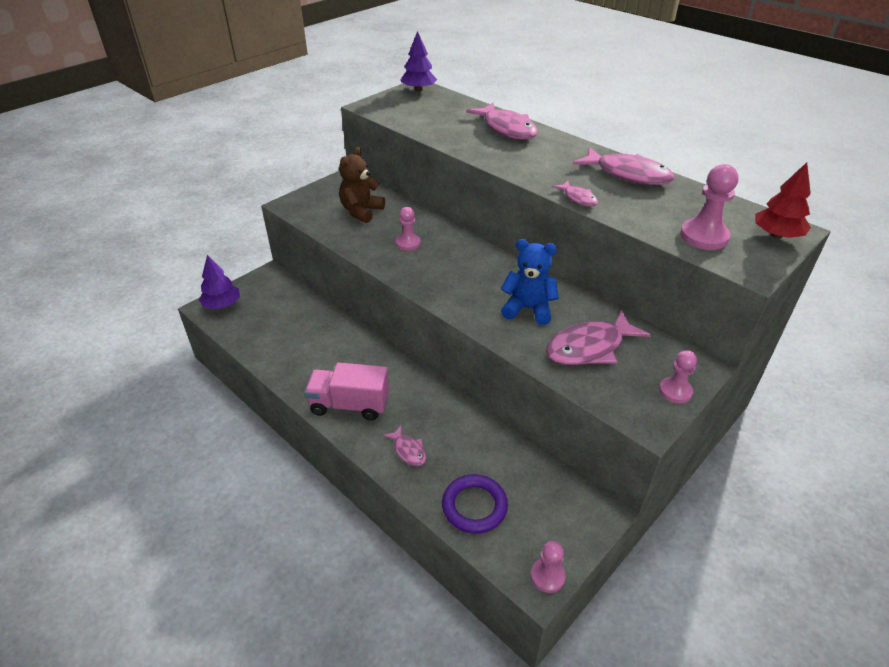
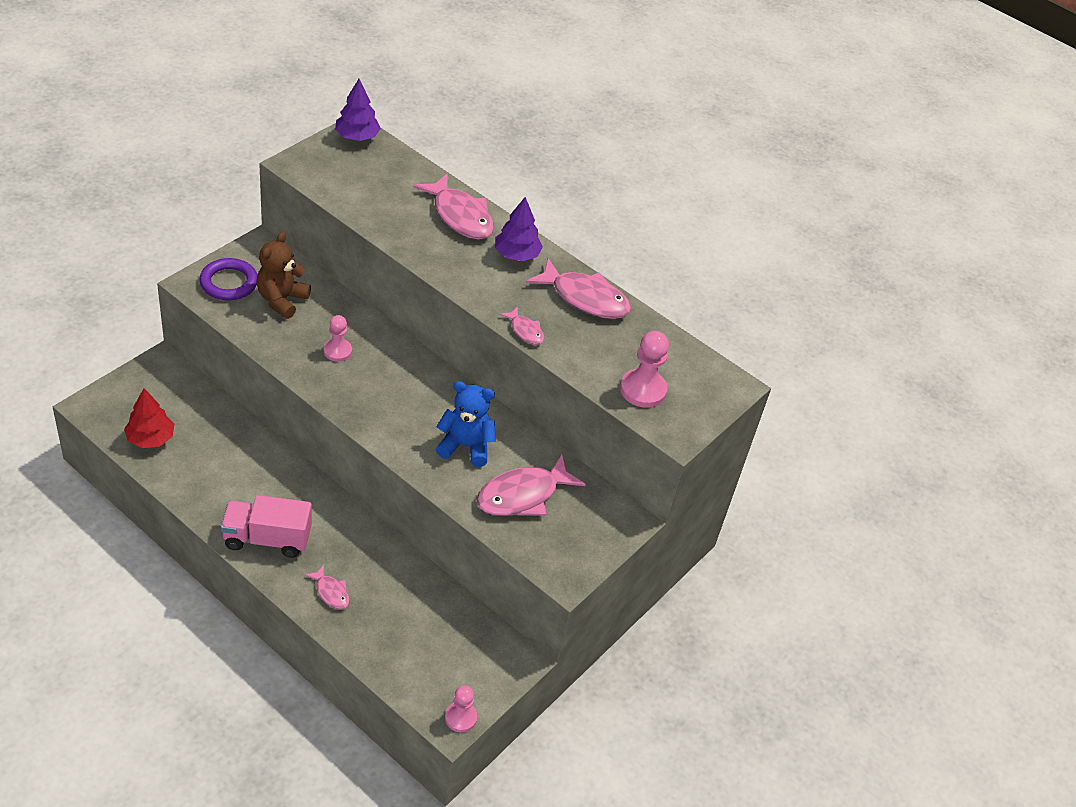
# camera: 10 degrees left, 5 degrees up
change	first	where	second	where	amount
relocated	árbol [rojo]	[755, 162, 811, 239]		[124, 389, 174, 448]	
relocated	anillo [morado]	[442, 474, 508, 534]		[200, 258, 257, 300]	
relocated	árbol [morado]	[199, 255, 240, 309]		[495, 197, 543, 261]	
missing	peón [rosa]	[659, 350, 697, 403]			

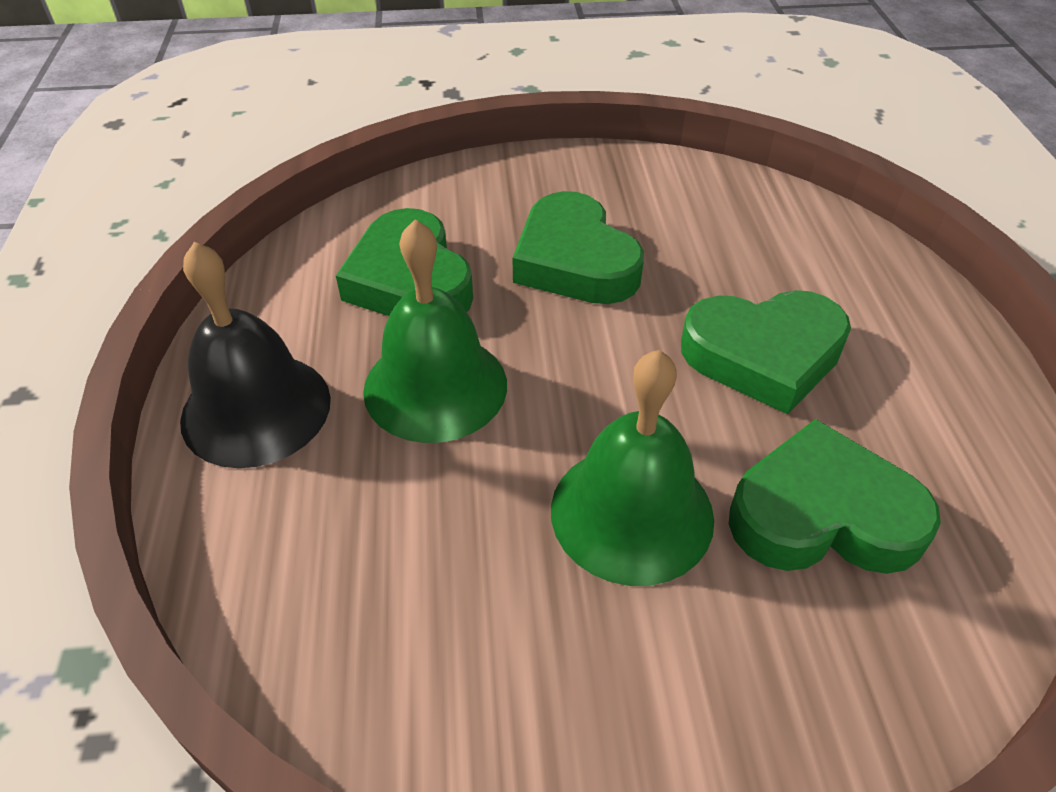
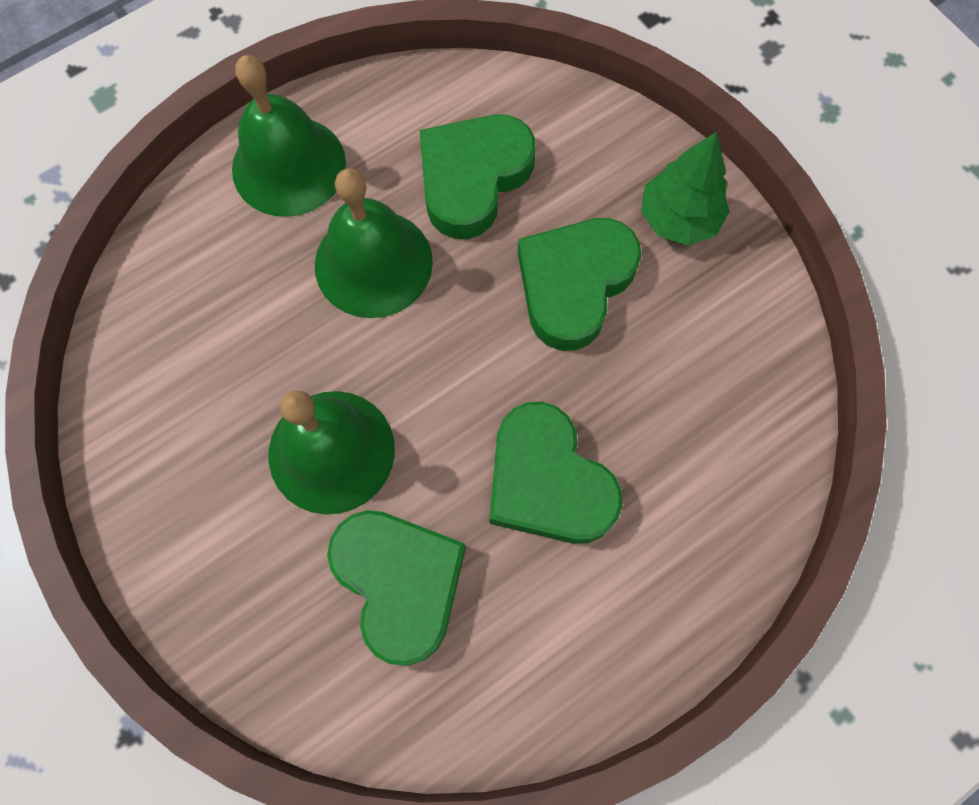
# camera: 60 degrees right, 25 degrees up
change	first	where	second	where	amount
colour	campana [negro]	[180, 242, 331, 468]	campana [verde]	[232, 55, 346, 217]	
appeared			árbol [verde]	[641, 132, 730, 246]	

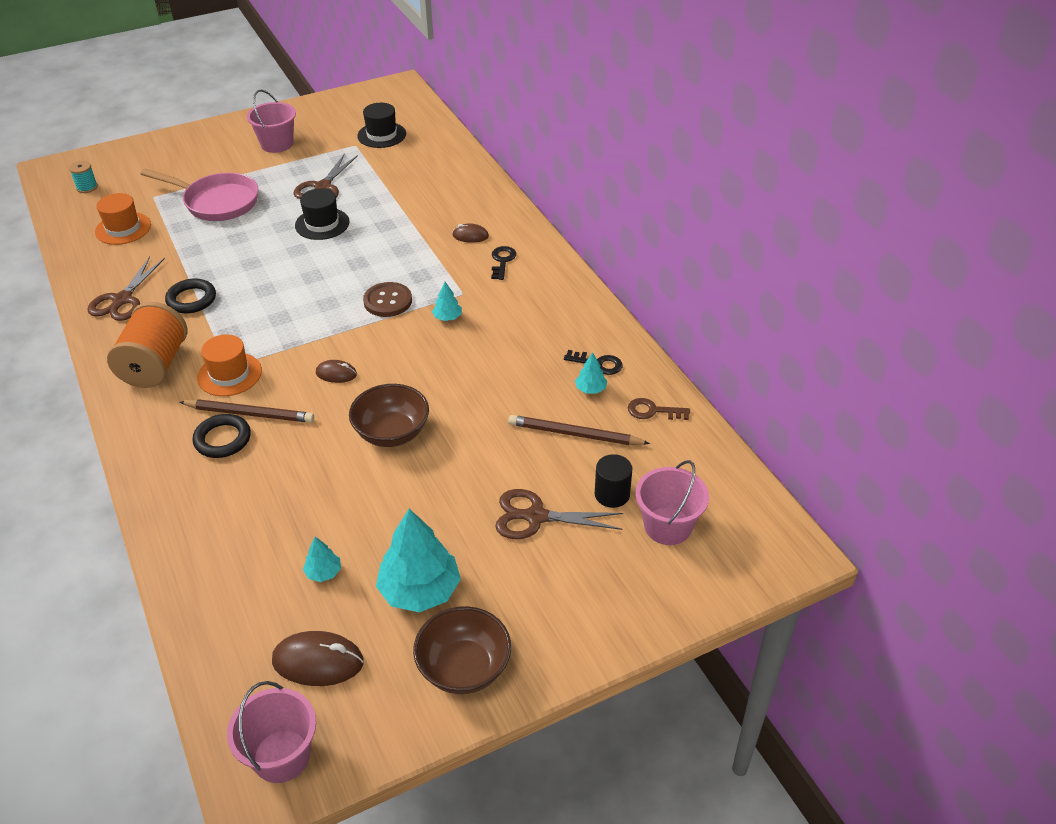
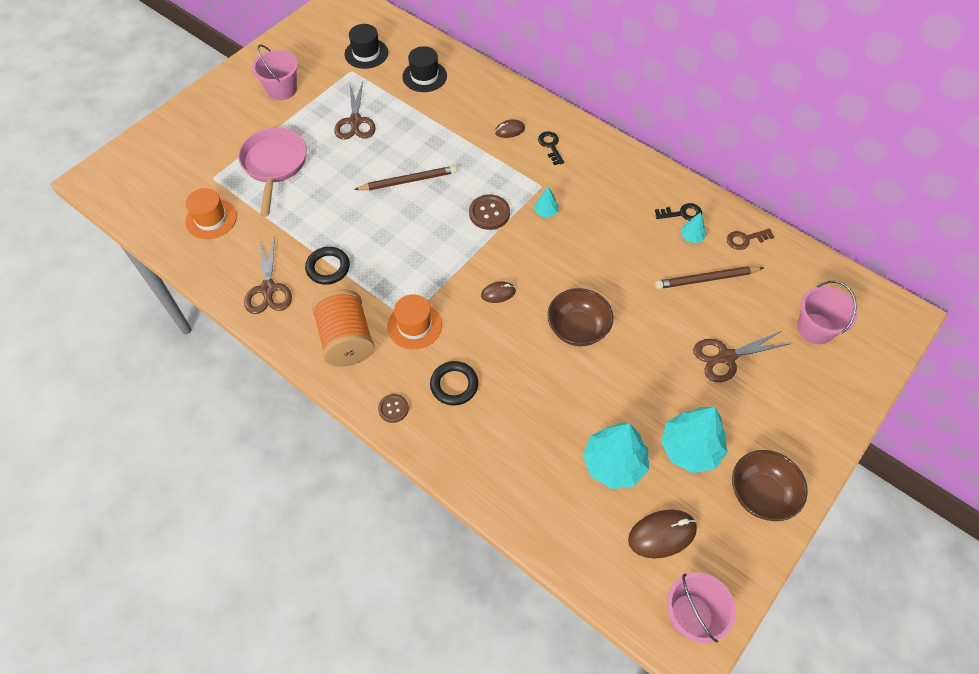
# camera: 25 degrees left, 15 degrees up
change	first	where	second	where	amount
spun	sartén [rosa]	[141, 169, 258, 221]		[238, 128, 307, 217]	90 degrees counterclockwise
relocated	lápiz [marrón]	[179, 399, 314, 423]		[354, 166, 457, 191]	
appeared			botón [marrón]	[378, 394, 409, 423]	
relocated	sombrero [negro]	[295, 189, 350, 240]		[402, 46, 447, 92]	
size	árbol [turquesa]	[303, 537, 341, 582]		[583, 423, 649, 489]	x2.16
missing	carrete [turquesa]	[69, 161, 98, 193]			
missing	cilindro [negro]	[595, 454, 633, 508]			

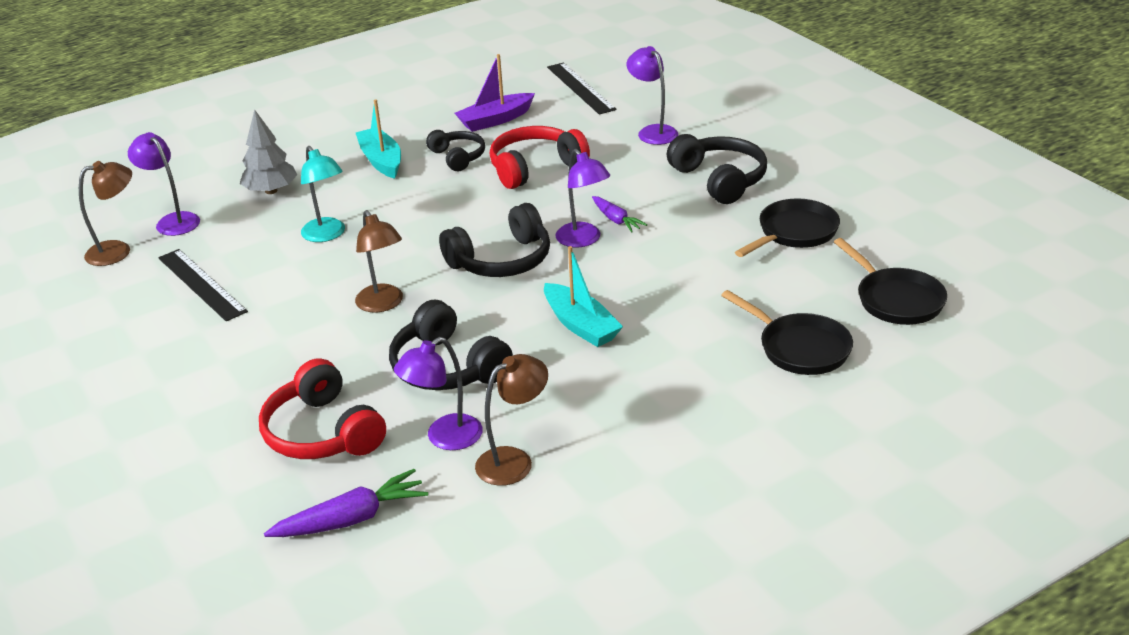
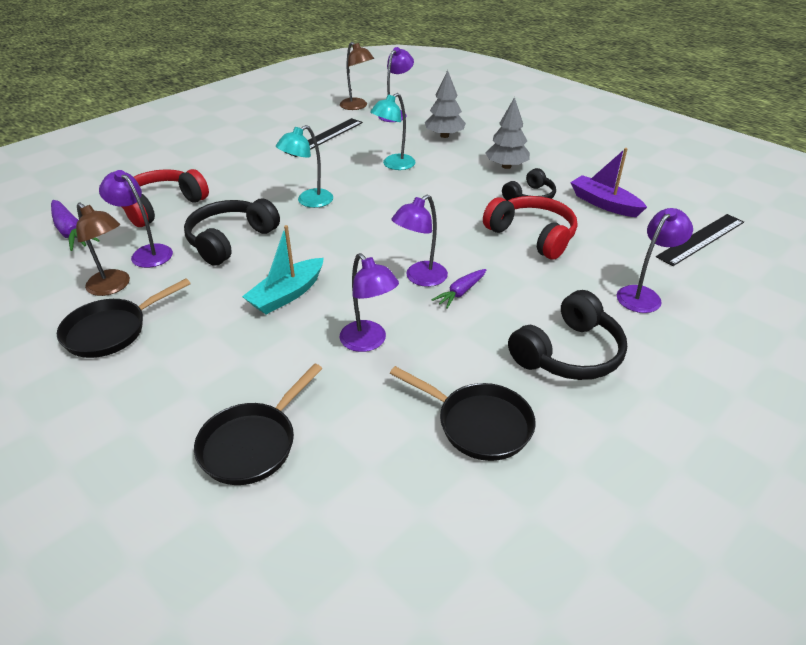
# camera: 75 degrees right, 5 degrees up
change	first	where	second	where	amount
relocated	sartén [negro]	[834, 238, 947, 325]		[57, 278, 191, 358]	
colour	lámpara [marrón]	[355, 210, 403, 313]	lámpara [turquesa]	[276, 125, 333, 208]	
appeared			lámpara [morado]	[339, 253, 399, 352]	
exchanged	barco [turquesa]	[355, 99, 401, 179]	árbol [gris]	[485, 97, 530, 169]	
missing	auriculares [negro]	[439, 203, 550, 277]			

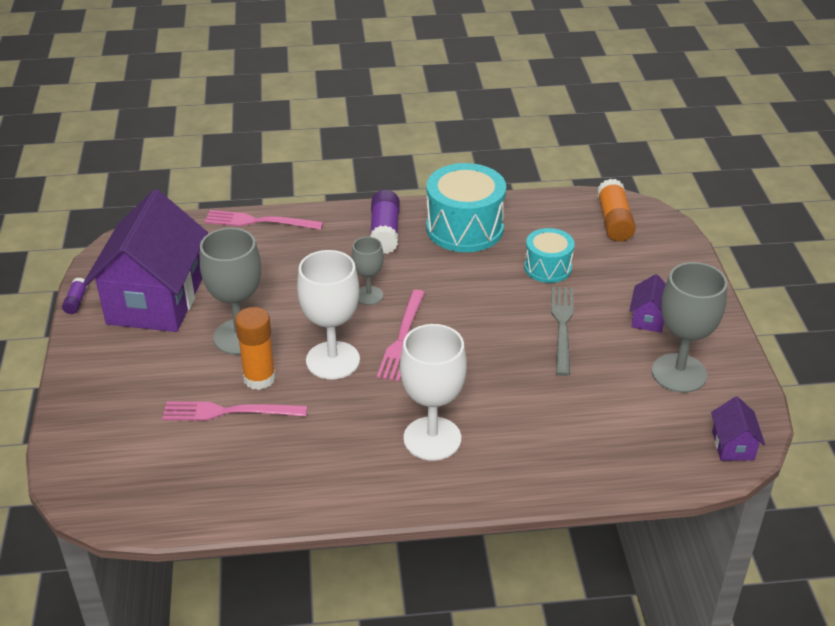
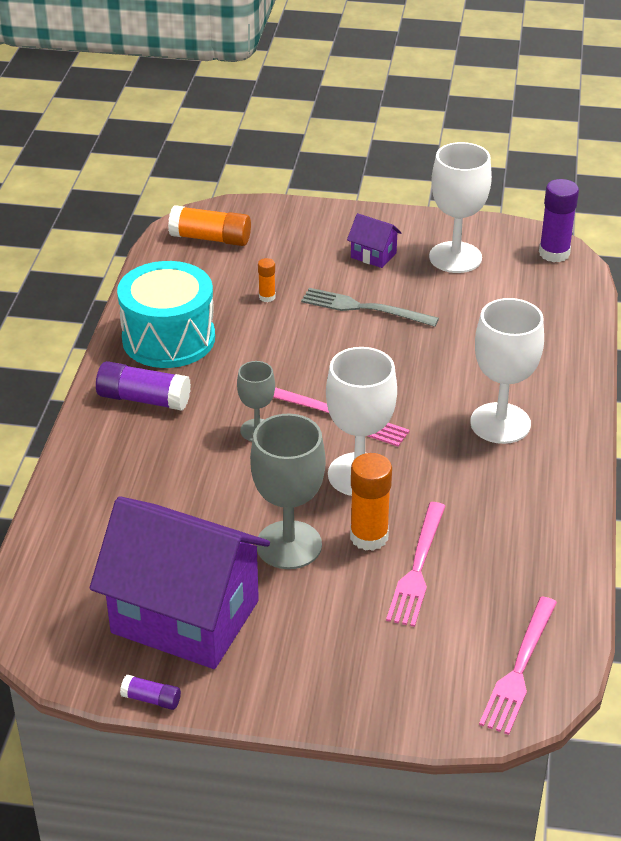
# camera: 75 degrees left, 0 degrees up
change	first	where	second	where	amount
exchanged	tambor [turquesa]	[524, 228, 575, 283]	barra de pegamento [naranja]	[258, 258, 276, 302]	
colour	copa [gris]	[652, 262, 727, 393]	copa [blanco]	[429, 142, 492, 273]	
relocated	tenedor [rosa]	[204, 210, 323, 230]		[479, 596, 557, 735]	
exchanged	casa [morado]	[711, 396, 765, 461]	barra de pegamento [morado]	[539, 179, 579, 262]	

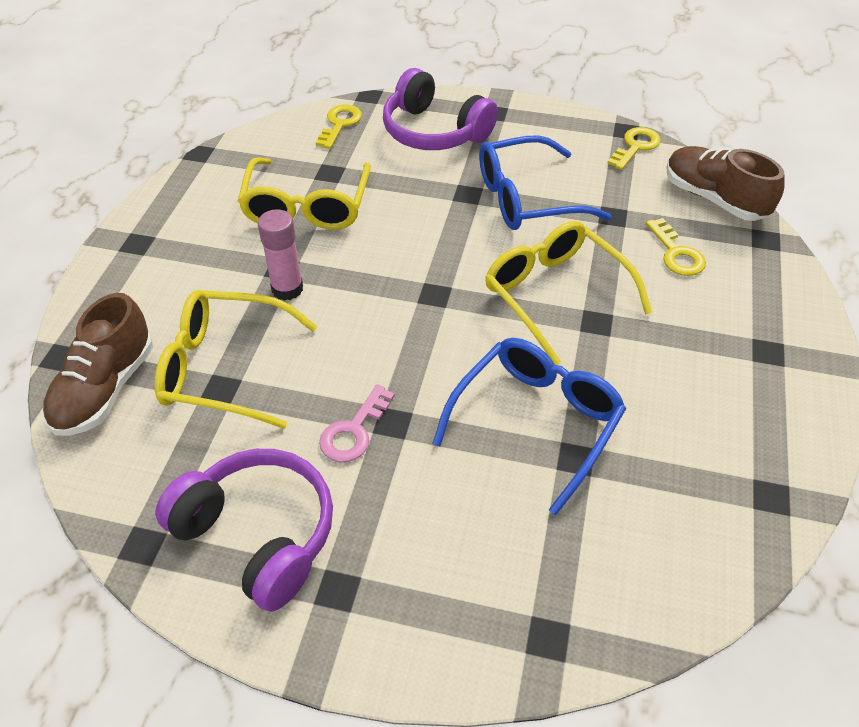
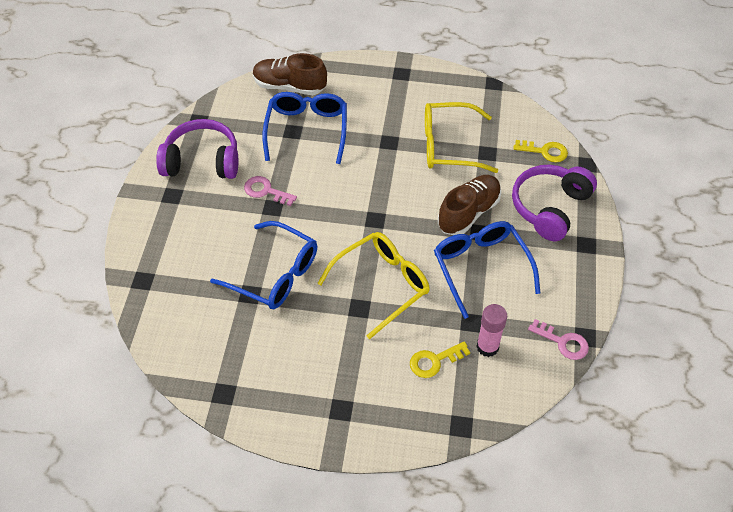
# camera: 85 degrees right, 5 degrees up
change	first	where	second	where	amount
spun	auriculares [morado]	[155, 449, 333, 612]		[156, 119, 238, 179]	120 degrees counterclockwise
colour	gafas [amarillo]	[154, 290, 317, 429]	gafas [azul]	[263, 92, 347, 164]	
relocated	zapato [marrón]	[667, 146, 785, 221]		[438, 175, 501, 235]	
relocated	barra de pegamento [rosa]	[258, 209, 303, 301]		[476, 304, 507, 357]	
colour	llave [amarillo]	[607, 127, 661, 170]	llave [rosa]	[528, 319, 589, 360]	

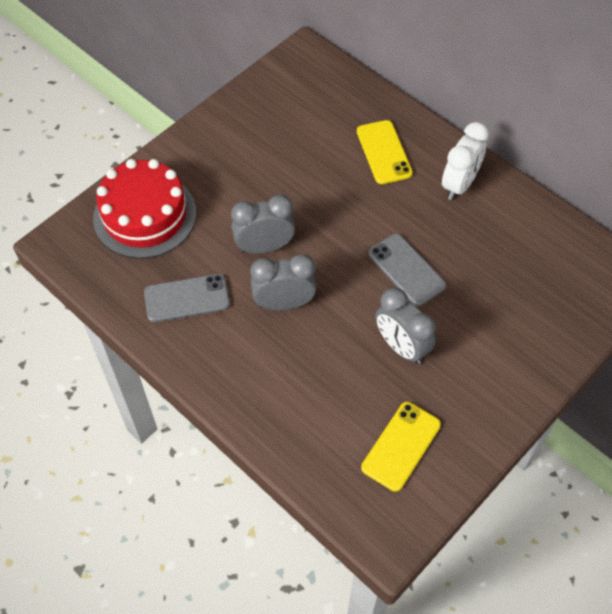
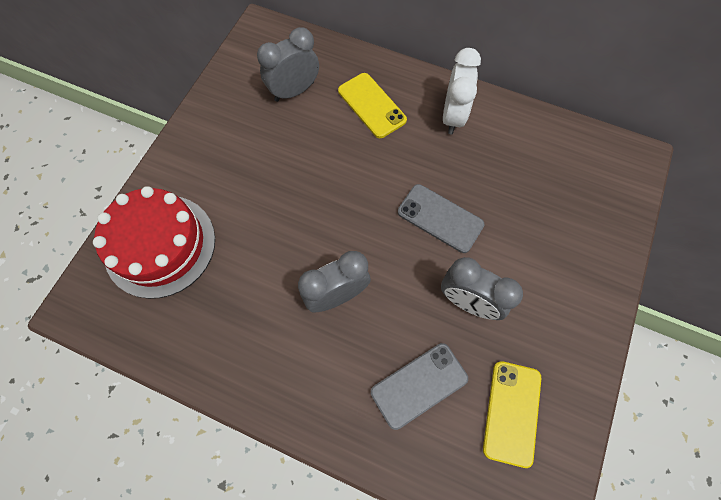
# camera: 20 degrees left, 10 degrees up
change	first	where	second	where	amount
relocated	despertador [gris]	[231, 195, 295, 254]		[257, 27, 319, 102]	
relocated	móvil [gris]	[144, 274, 230, 322]		[371, 343, 468, 430]	

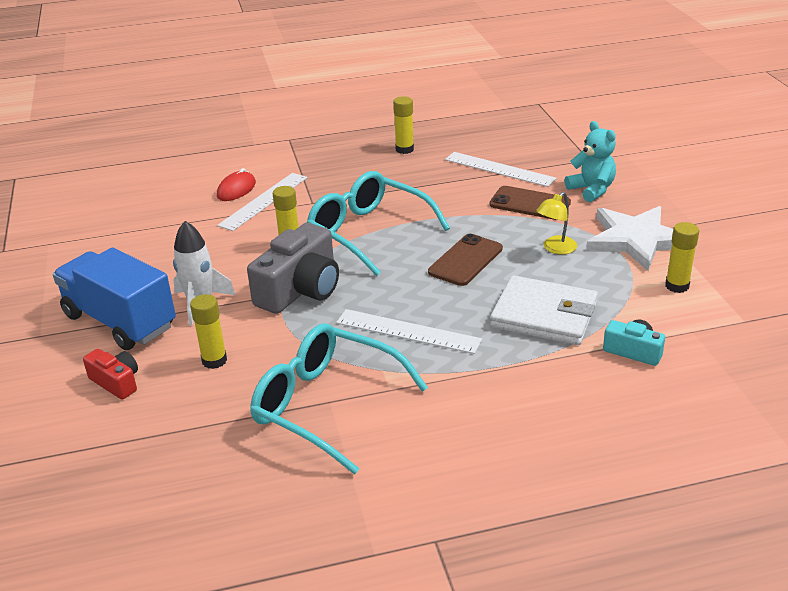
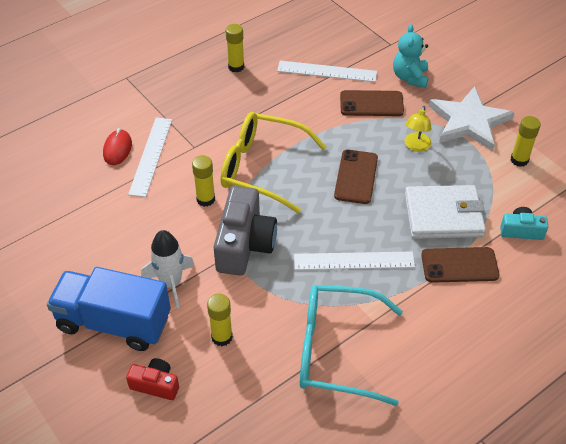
# camera: 25 degrees left, 15 degrees up
change	first	where	second	where	amount
colour	gafas [turquesa]	[307, 171, 450, 276]	gafas [amarillo]	[221, 112, 327, 213]	
spun	osito [turquesa]	[565, 121, 616, 202]		[393, 24, 429, 88]	120 degrees counterclockwise
appeared			móvil [marrón]	[421, 247, 499, 283]	

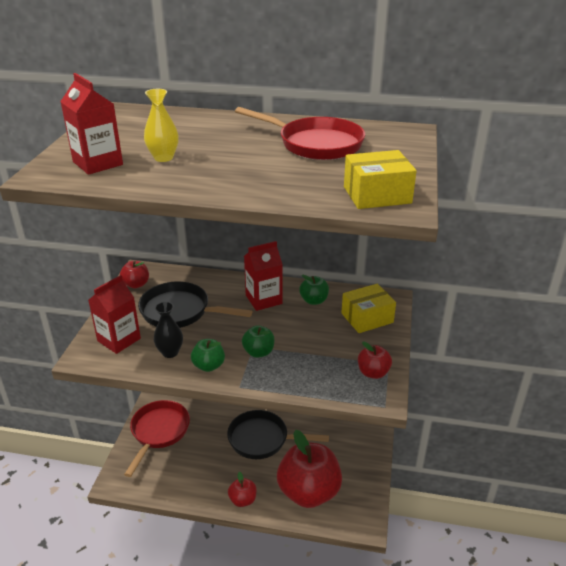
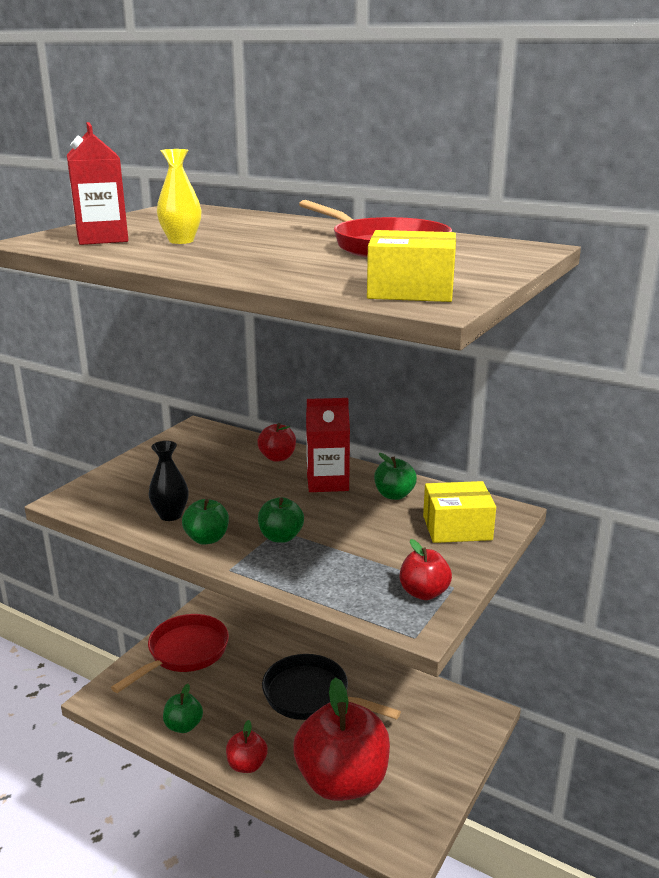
# camera: 20 degrees right, 10 degrees down
change	first	where	second	where	amount
appeared			manzana [verde]	[163, 684, 203, 733]	
relocated	manzana [rojo]	[120, 261, 149, 288]		[257, 423, 296, 462]	
missing	cartón de leche [rojo]	[88, 275, 141, 354]			
missing	sartén [negro]	[138, 281, 252, 328]			

